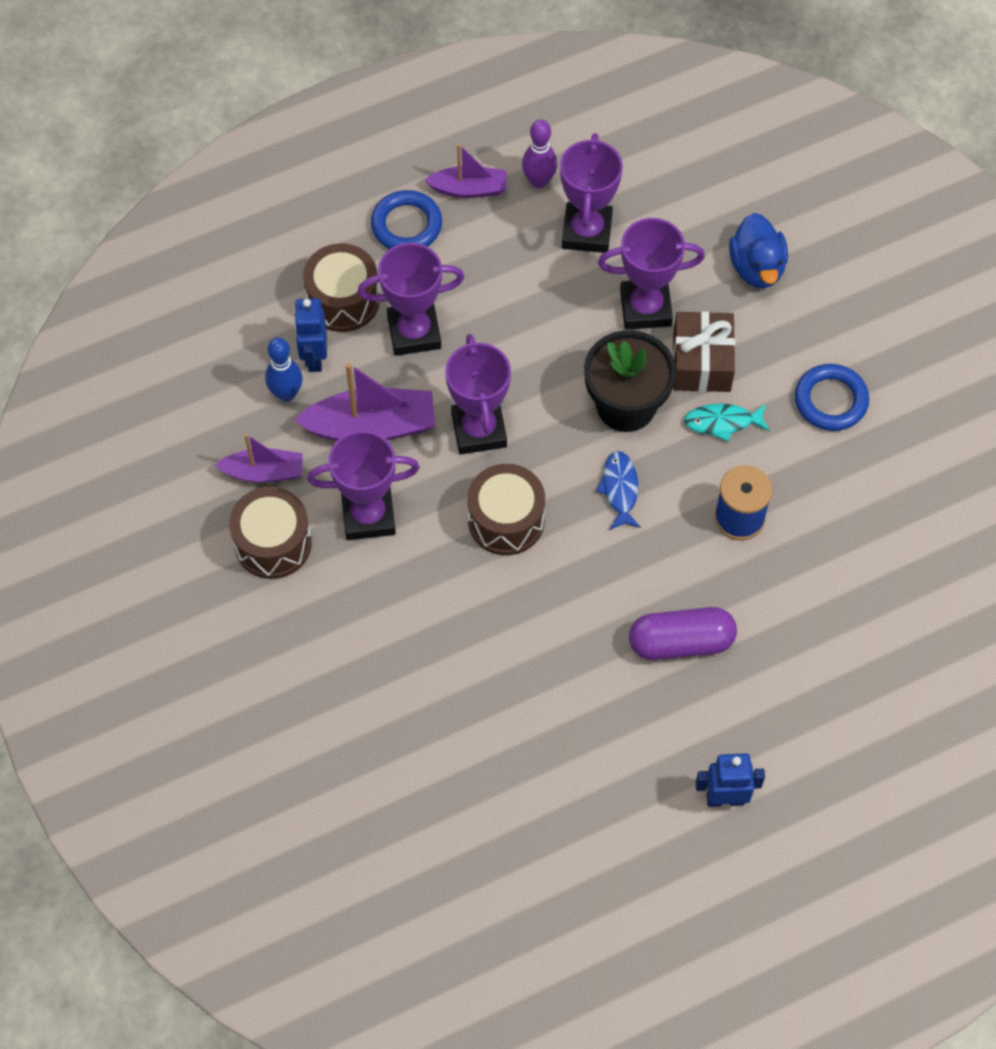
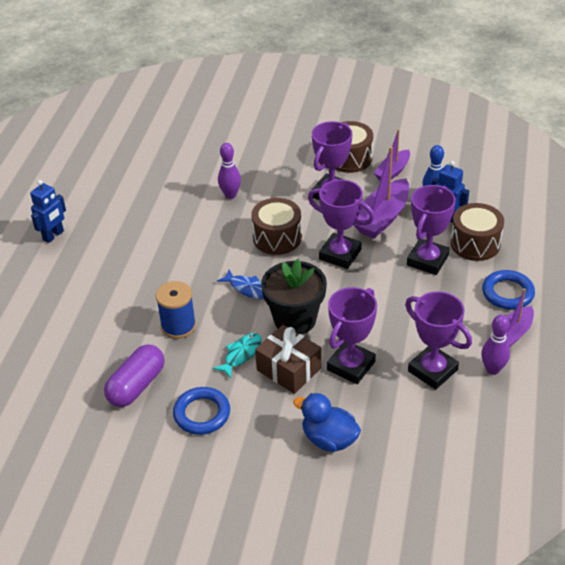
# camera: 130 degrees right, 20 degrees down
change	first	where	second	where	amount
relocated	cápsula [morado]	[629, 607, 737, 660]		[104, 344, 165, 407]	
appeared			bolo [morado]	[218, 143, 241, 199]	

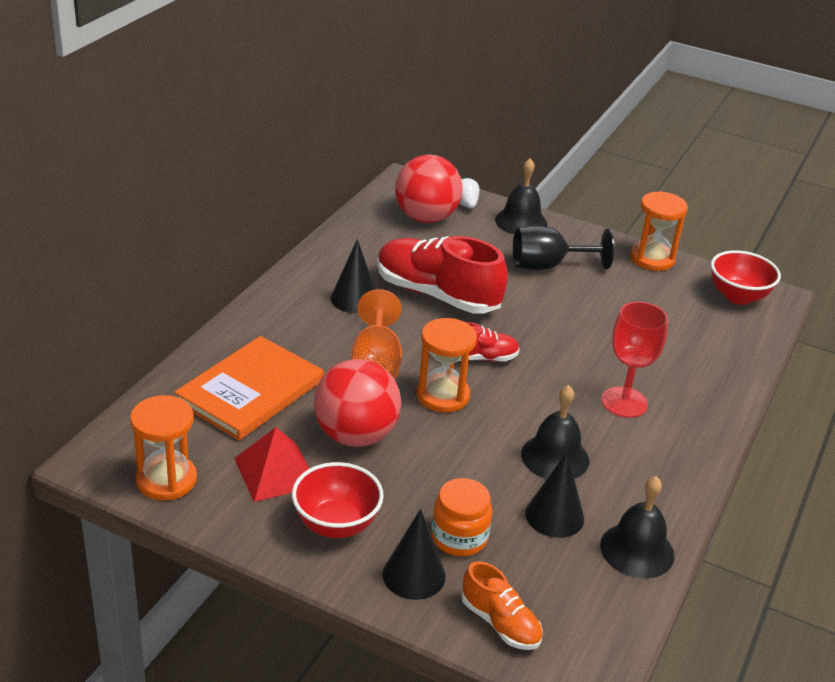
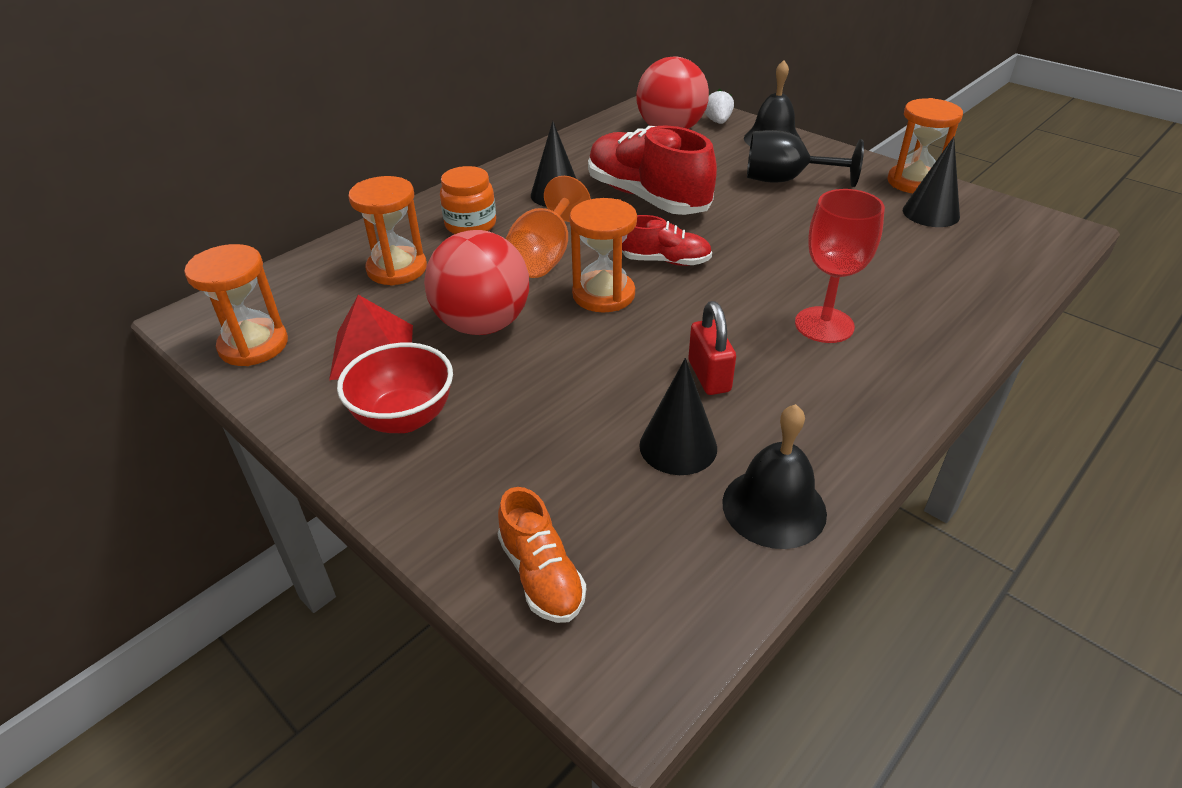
# camera: 20 degrees right, 5 degrees up
change	first	where	second	where	amount
exchanged	libro [naranja]	[174, 336, 324, 440]	reloj de arena [naranja]	[348, 176, 427, 286]	
relocated	tarro [naranja]	[431, 478, 492, 556]		[440, 166, 496, 234]	
exchanged	campana [negro]	[521, 385, 589, 479]	candado [rojo]	[688, 301, 736, 395]	
relocated	cono [negro]	[383, 509, 446, 600]		[903, 137, 960, 227]	
missing	cuenco [rojo]	[711, 250, 781, 305]			

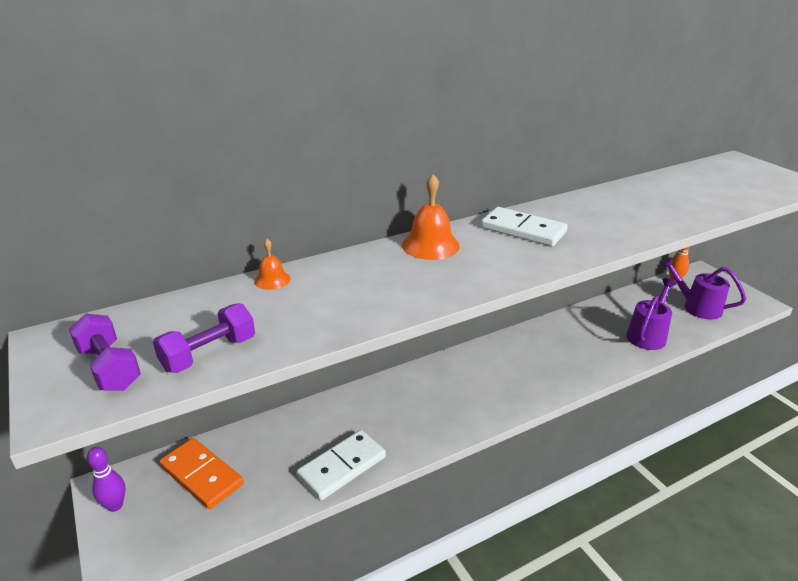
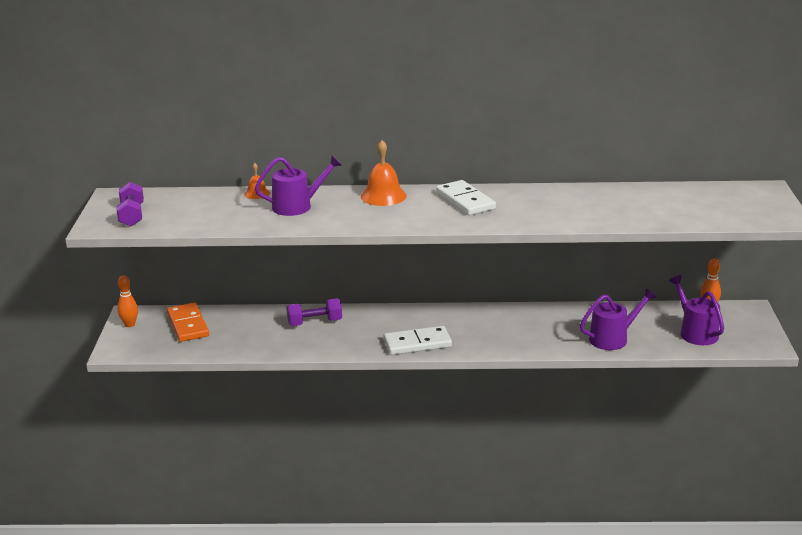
# camera: 30 degrees right, 5 degrees down
change	first	where	second	where	amount
colour	bolo [morado]	[87, 447, 126, 512]	bolo [naranja]	[117, 275, 138, 327]	
appeared			regadera [morado]	[255, 156, 342, 216]	
relocated	mancuerna [morado]	[153, 303, 255, 373]		[287, 298, 342, 326]	
relocated	ficha de dominó [blanco]	[296, 430, 386, 500]		[384, 326, 452, 355]	

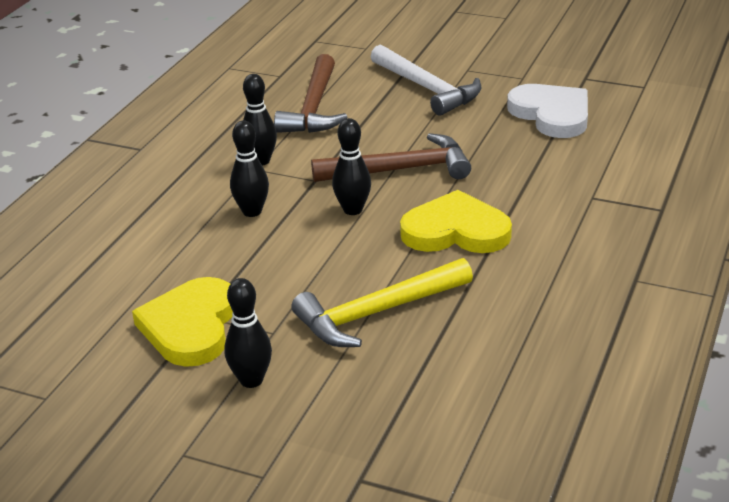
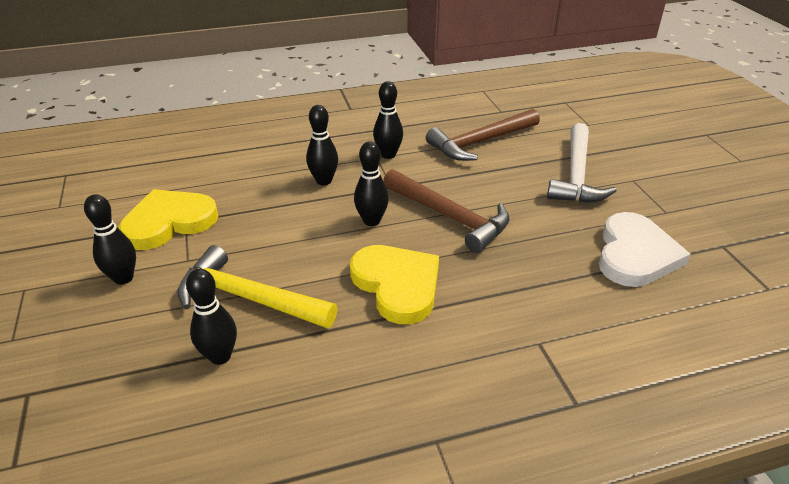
# camera: 50 degrees right, 5 degrees up
change	first	where	second	where	amount
appeared			bolo [negro]	[186, 269, 237, 365]	

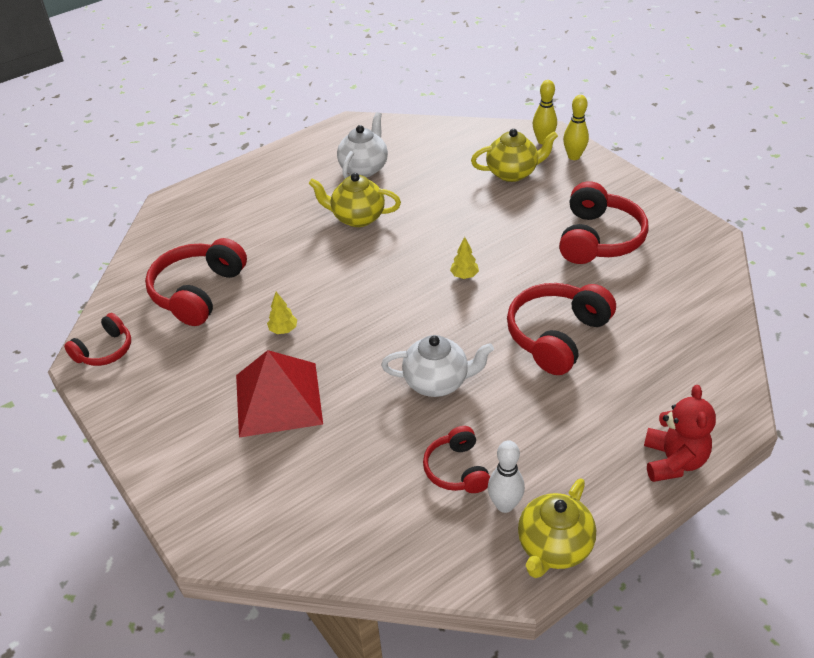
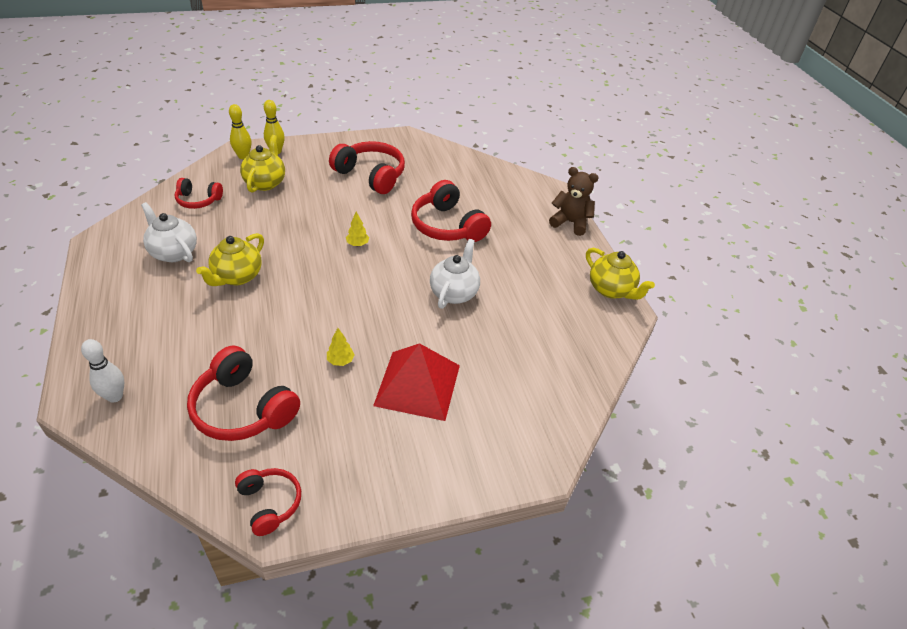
# camera: 75 degrees left, 0 degrees up
change	first	where	second	where	amount
relocated	bolo [blanco]	[488, 440, 525, 513]		[81, 339, 124, 403]	
relocated	auriculares [rojo]	[423, 426, 490, 493]		[175, 178, 223, 209]	
colour	osito [rojo]	[644, 385, 716, 482]	osito [marrón]	[549, 167, 599, 236]	

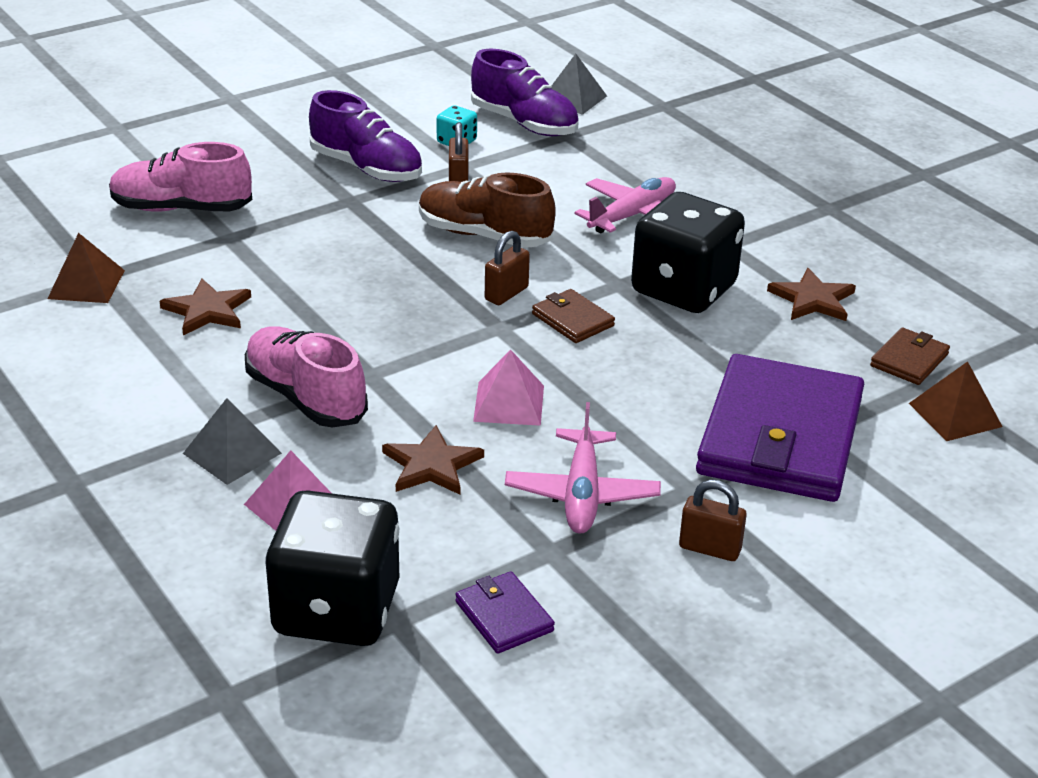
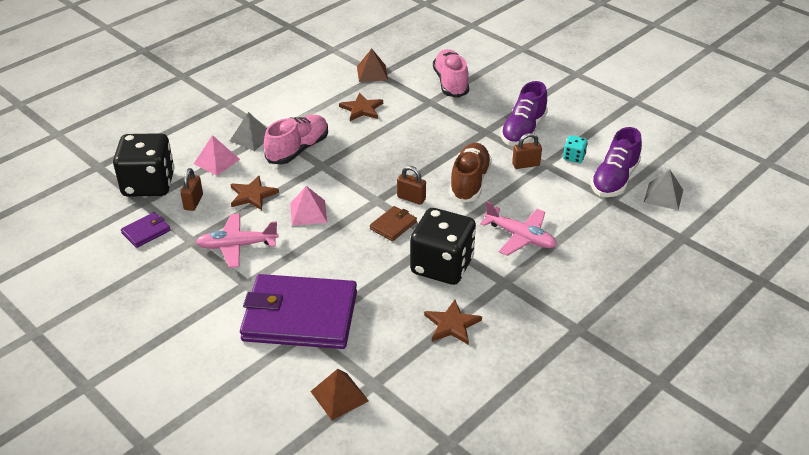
# camera: 80 degrees right, 5 degrees up
change	first	where	second	where	amount
relocated	candado [marrón]	[679, 480, 747, 561]		[180, 168, 203, 211]	
missing	cartera [marrón]	[870, 328, 950, 385]			

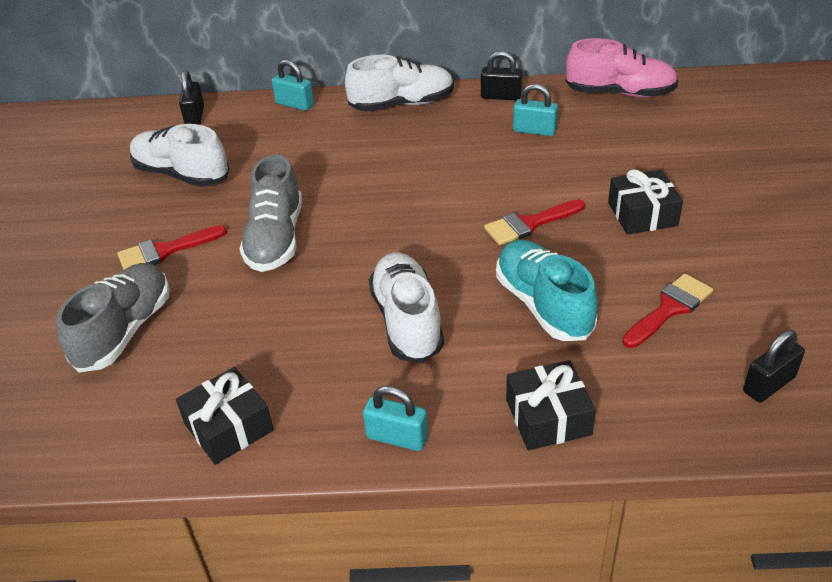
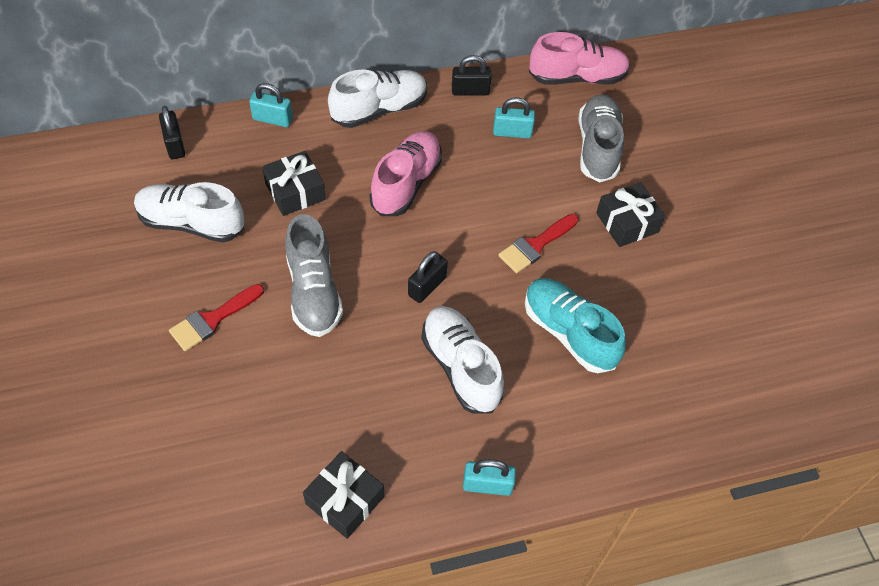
# camera: 20 degrees left, 15 degrees up
change	first	where	second	where	amount
relocated	regalo [negro]	[506, 360, 596, 450]		[262, 151, 326, 216]	
appeared			zapato [rosa]	[369, 131, 442, 216]	
relocated	candado [negro]	[743, 330, 805, 402]		[408, 251, 448, 303]	
relocated	zapato [gris]	[56, 263, 170, 372]		[578, 94, 624, 182]	
missing	pincel [rojo]	[622, 273, 713, 348]			

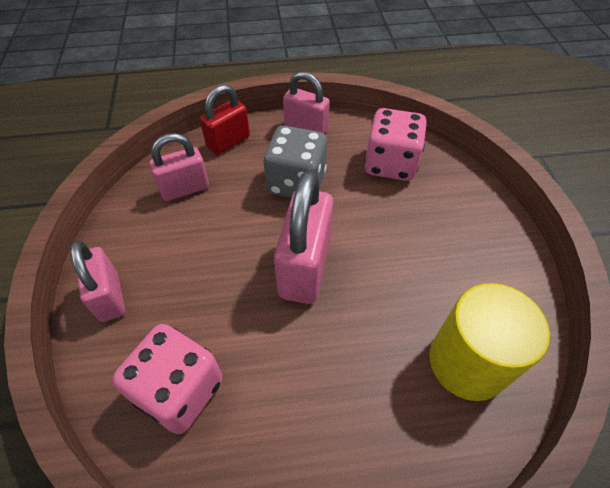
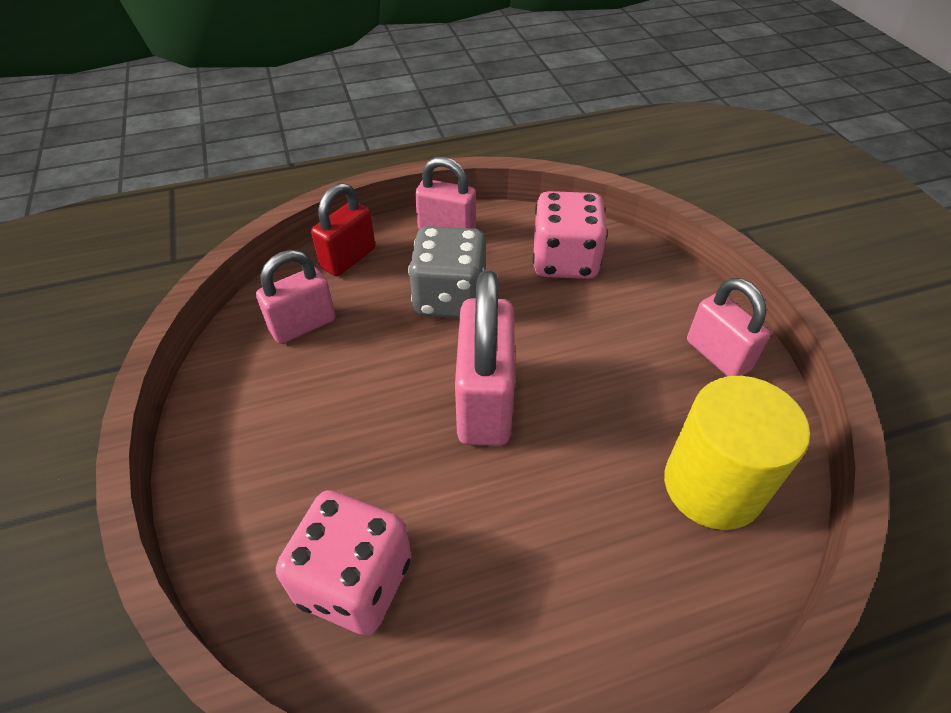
# camera: 10 degrees left, 5 degrees down
change	first	where	second	where	amount
relocated	candado [rosa]	[70, 241, 125, 322]		[687, 278, 770, 376]	

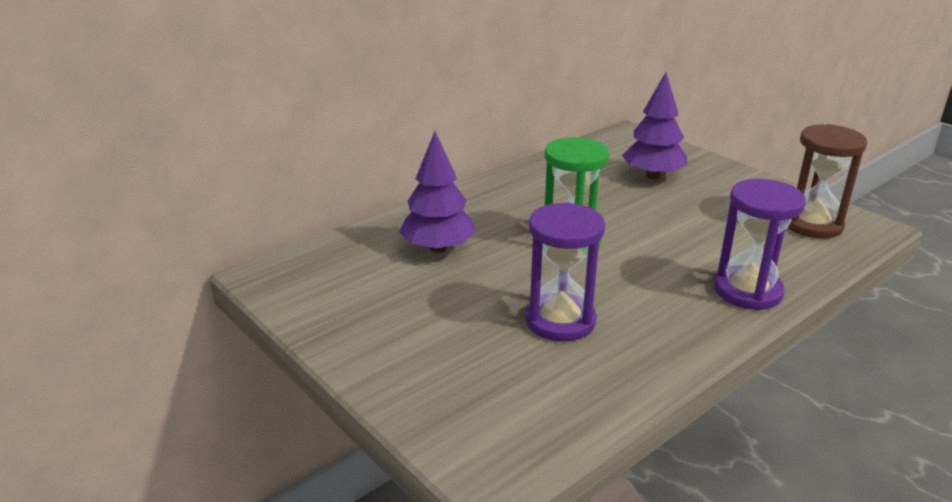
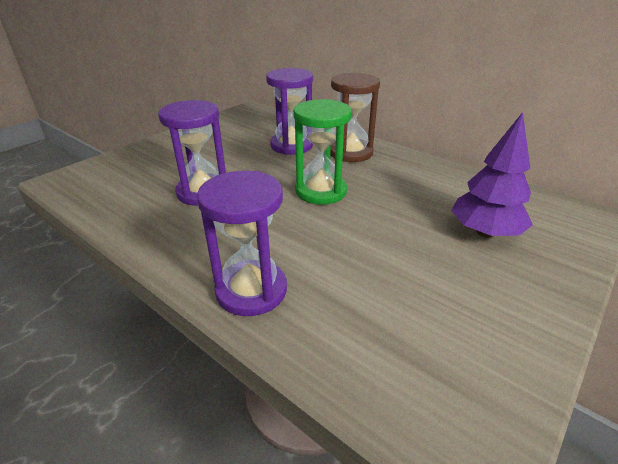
# camera: 80 degrees right, 5 degrees up
change	first	where	second	where	amount
exchanged	árbol [morado]	[399, 131, 476, 253]	reloj de arena [morado]	[266, 68, 313, 155]	
relocated	reloj de arena [marrón]	[788, 124, 867, 238]		[330, 73, 380, 162]	

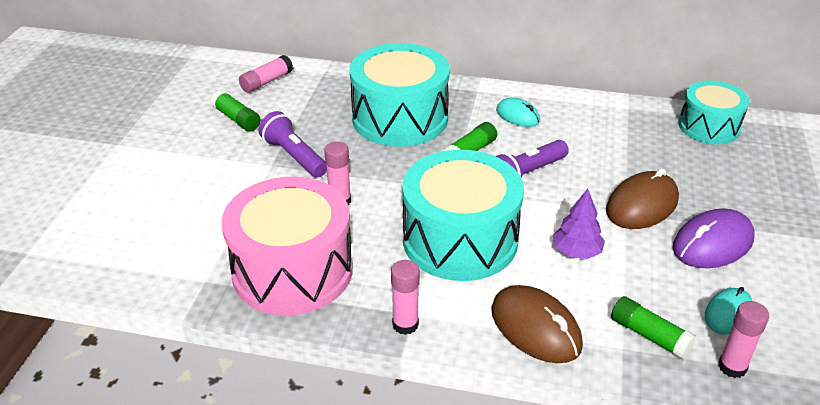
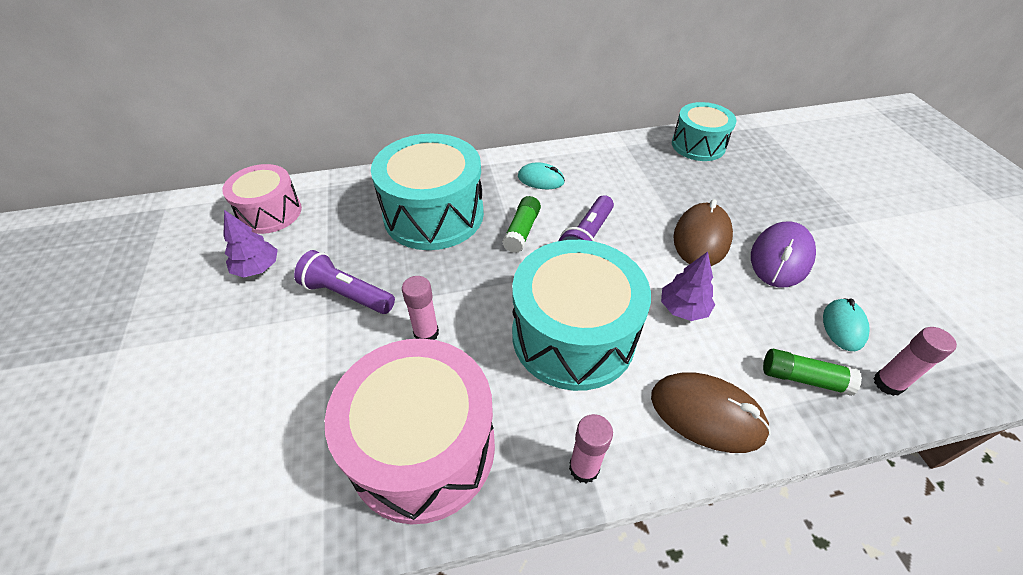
# camera: 25 degrees left, 10 degrees up
change	first	where	second	where	amount
exchanged	barra de pegamento [rosa]	[239, 55, 293, 93]	tambor [rosa]	[222, 164, 302, 234]	
exchanged	barra de pegamento [verde]	[211, 91, 260, 132]	árbol [morado]	[223, 210, 278, 278]	

